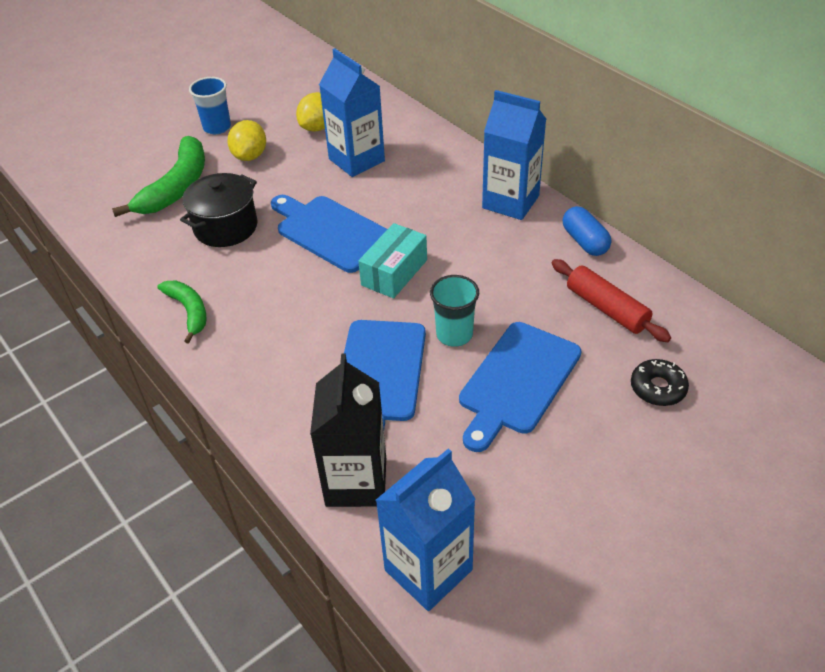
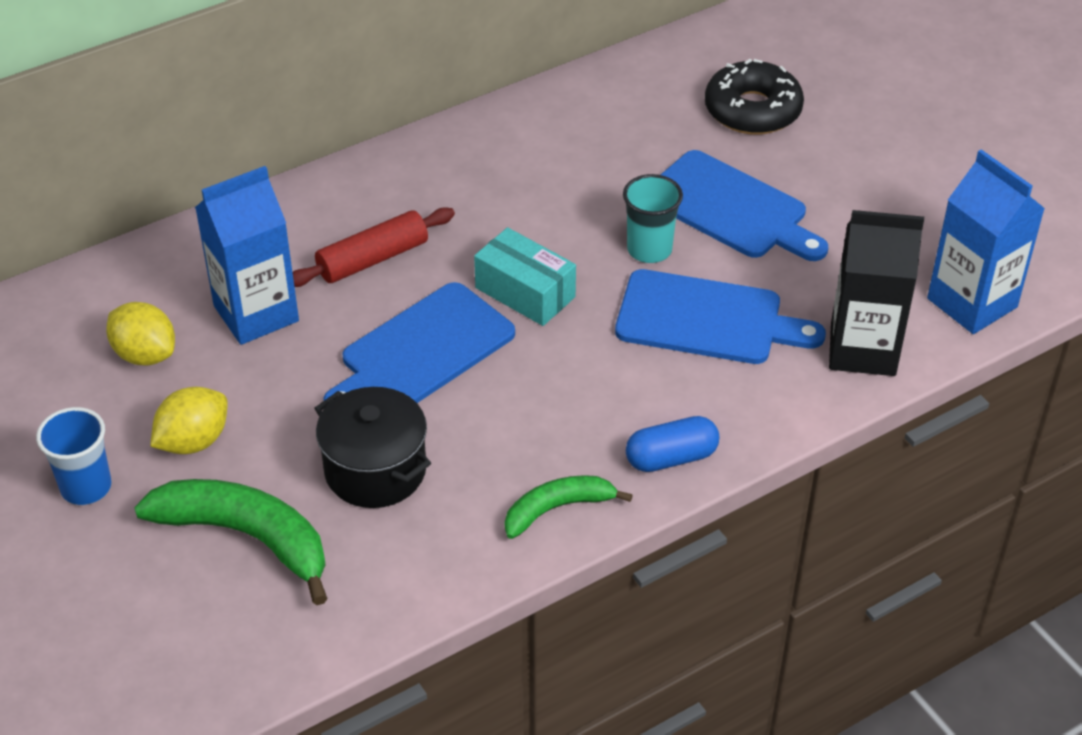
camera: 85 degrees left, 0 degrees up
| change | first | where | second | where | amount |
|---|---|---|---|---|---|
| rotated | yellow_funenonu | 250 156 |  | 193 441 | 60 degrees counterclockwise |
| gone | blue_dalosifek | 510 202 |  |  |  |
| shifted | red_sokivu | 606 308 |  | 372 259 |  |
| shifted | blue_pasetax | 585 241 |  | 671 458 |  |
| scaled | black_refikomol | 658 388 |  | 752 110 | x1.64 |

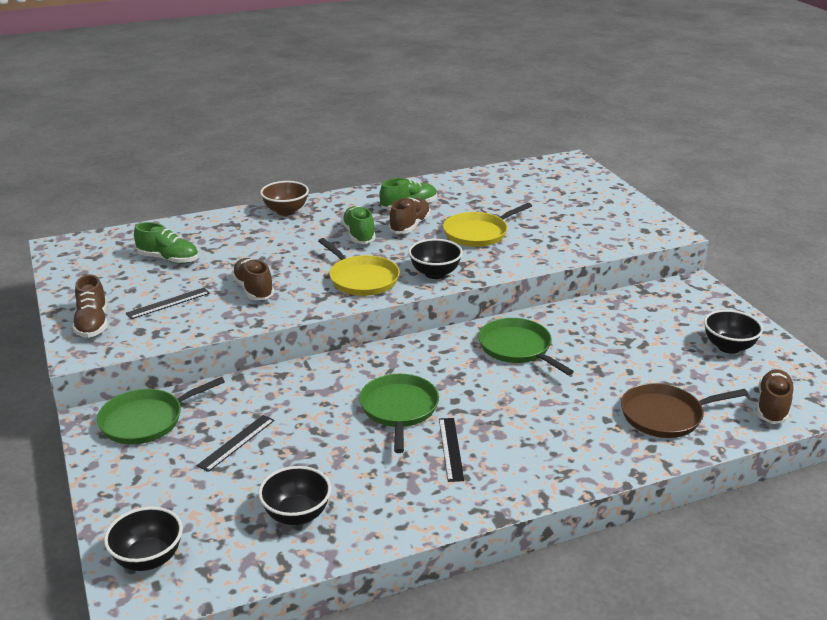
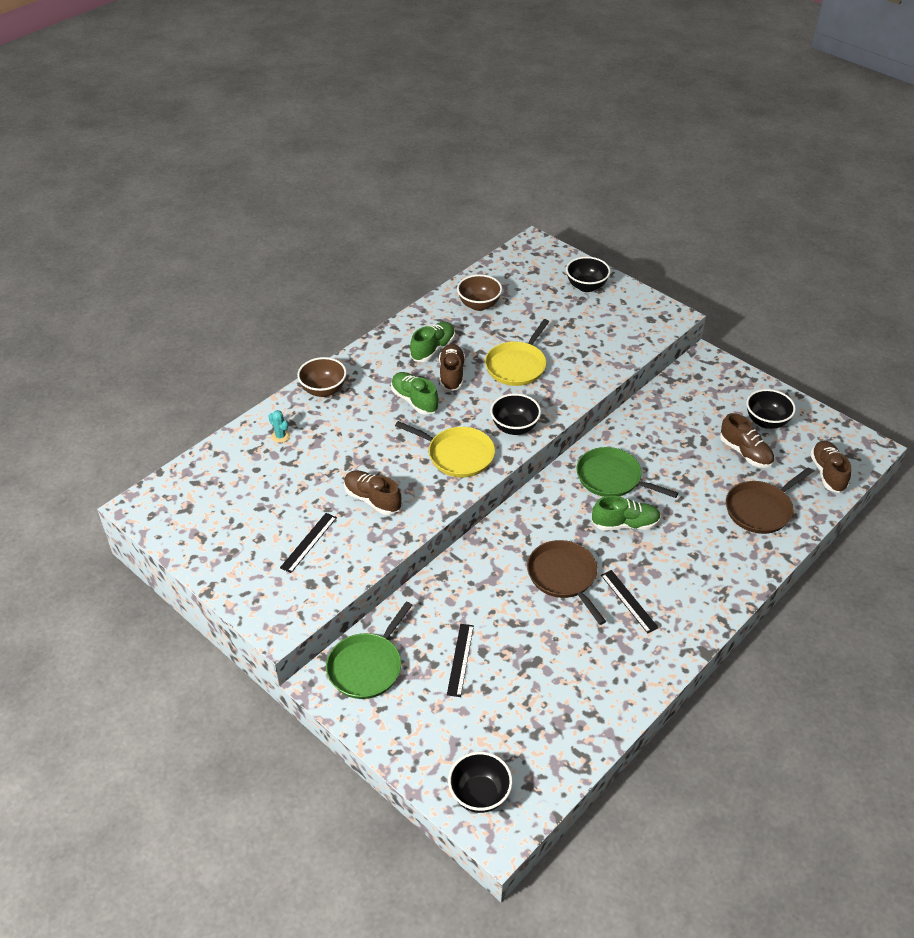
camera: 25 degrees left, 15 degrees up
| change | first | where | second | where | amount |
|---|---|---|---|---|---|
| shifted | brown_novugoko | 92 323 |  | 745 453 |  |
| shifted | green_novugoko | 168 259 |  | 625 524 |  |
| shifted | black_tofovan | 297 515 |  | 586 286 |  |
| repainted | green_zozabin | 399 409 | brown_zozabin | 563 577 |  |
| new |  |  | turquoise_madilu | 280 436 |  |
| new |  |  | brown_tofovan | 479 305 |  |

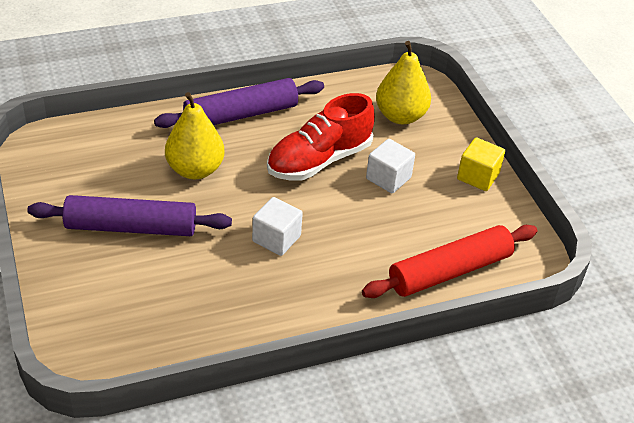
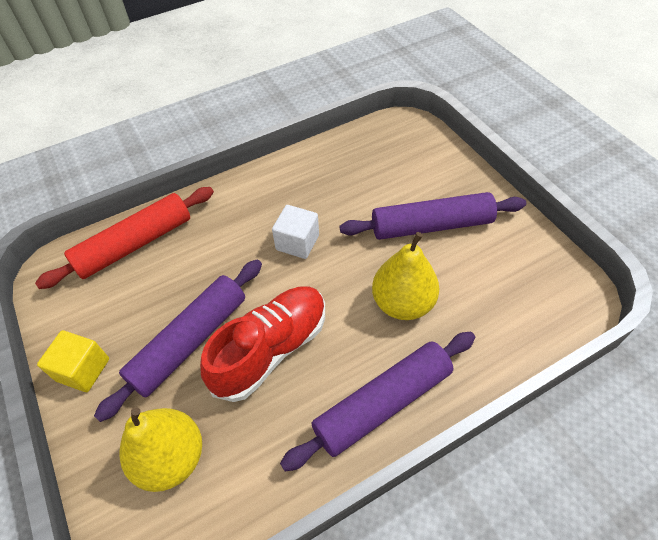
camera: 175 degrees right, 10 degrees up
| change | first | where | second | where | amount |
|---|---|---|---|---|---|
| swapped | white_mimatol | 388 178 | purple_sokivu | 190 341 |  |

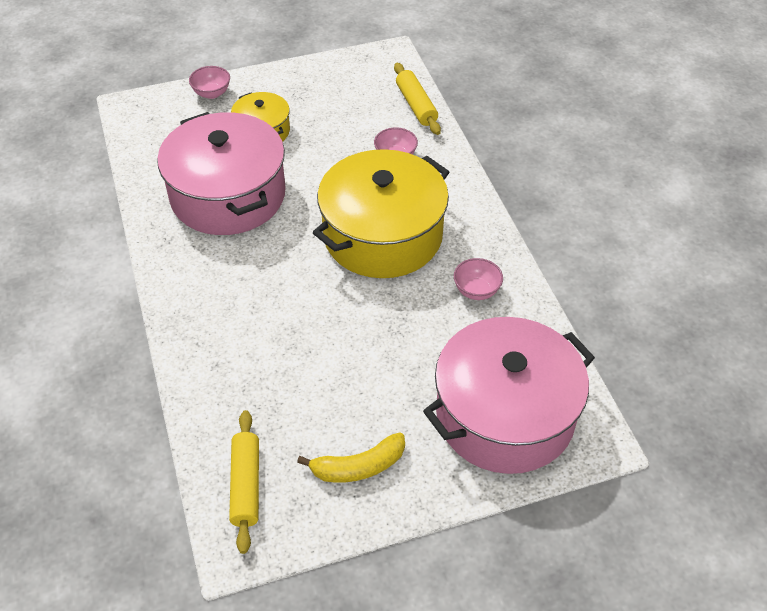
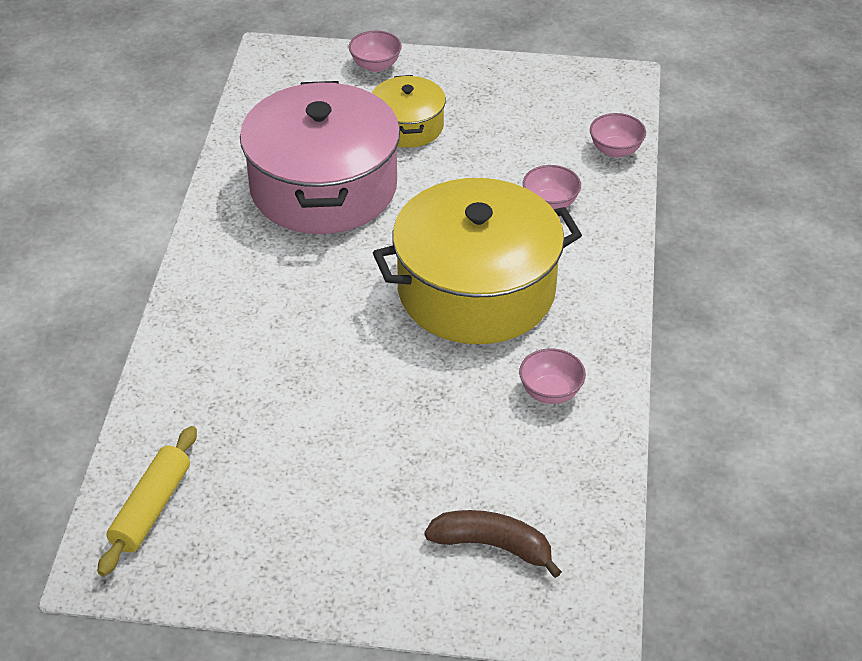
camera: 25 degrees right, 5 degrees down
| change | first | where | second | where | amount |
|---|---|---|---|---|---|
| gone | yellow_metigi | 358 467 |  |  |  |
| swapped | yellow_sokivu | 416 105 | pink_tofovan | 615 150 |  |
| swapped | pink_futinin | 504 415 | brown_metigi | 493 545 |  |

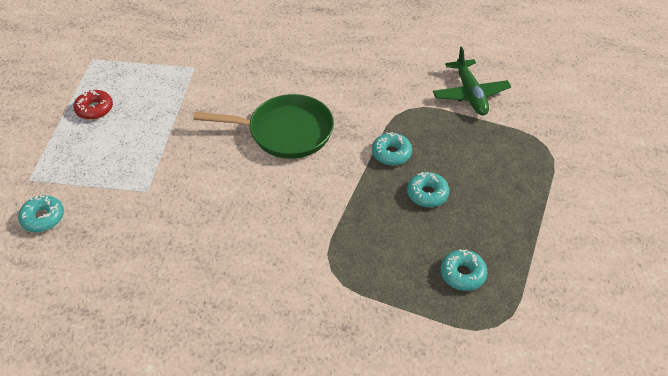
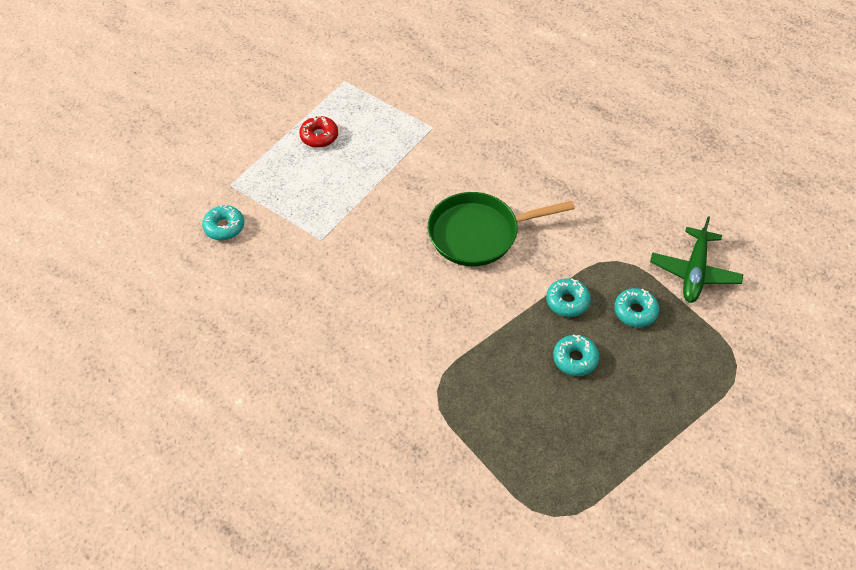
camera: 30 degrees right, 5 degrees up
| change | first | where | second | where | amount |
|---|---|---|---|---|---|
| rotated | green_zozabin | 285 132 |  | 479 234 | 135 degrees clockwise |
| shifted | turquoise_refikomol | 462 274 |  | 635 311 |  |

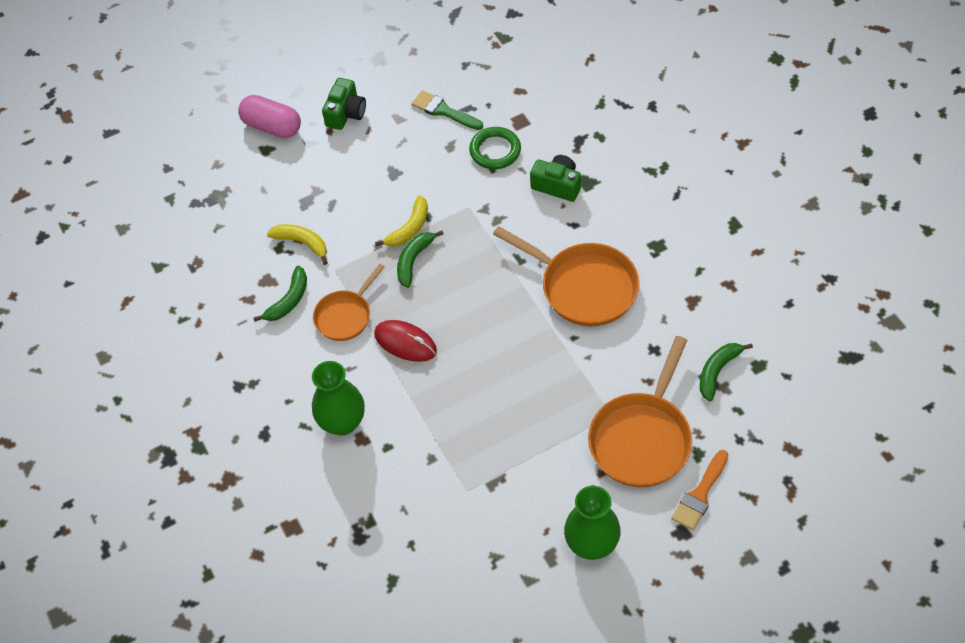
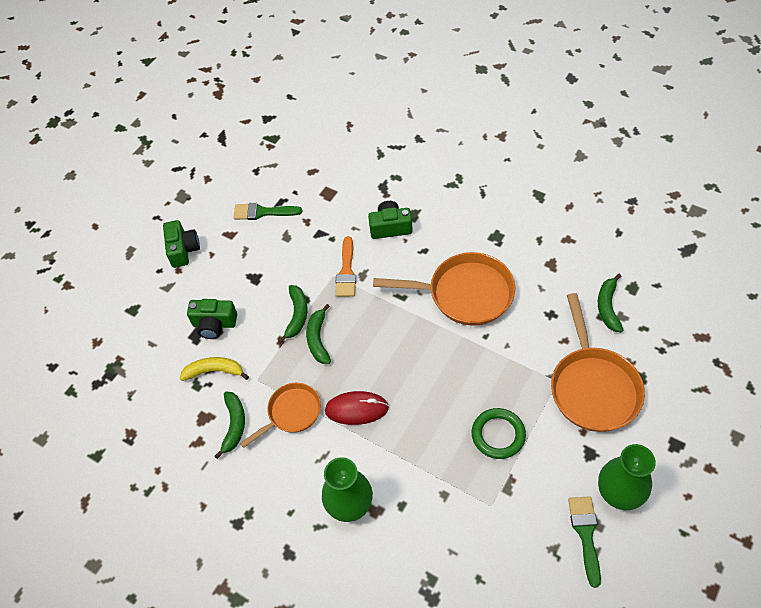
camera: 30 degrees left, 0 degrees up
| change | first | where | second | where | amount |
|---|---|---|---|---|---|
| gone | pink_pasetax | 272 126 |  |  |  |
| rotated | orange_zozabin | 345 316 |  | 291 413 | 135 degrees counterclockwise |
| repainted | yellow_metigi | 409 228 | green_metigi | 297 315 |  |
| shifted | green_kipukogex | 495 151 |  | 498 435 |  |
| shifted | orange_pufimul | 700 494 |  | 346 272 |  |
| new |  |  | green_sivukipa | 214 324 |  |
| new |  |  | green_pufimul | 585 534 |  |

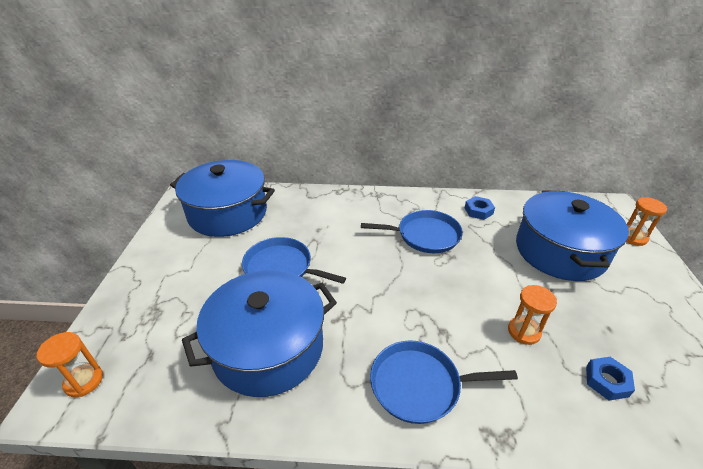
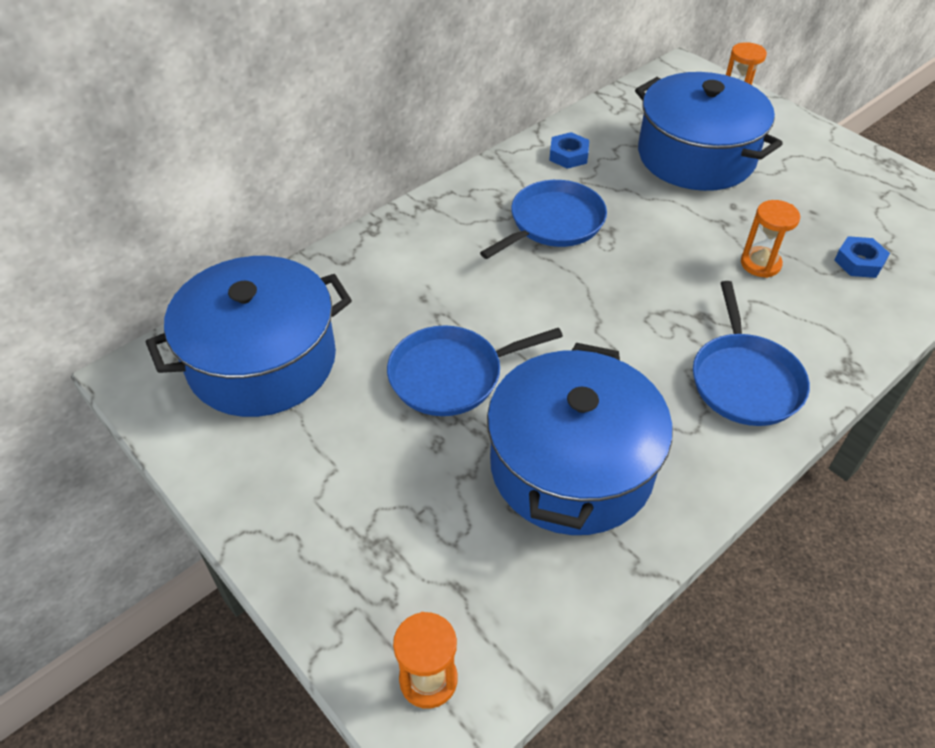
camera: 45 degrees left, 10 degrees up
| change | first | where | second | where | amount |
|---|---|---|---|---|---|
| rotated | blue_zozabin | 420 385 |  | 744 380 | 45 degrees counterclockwise |

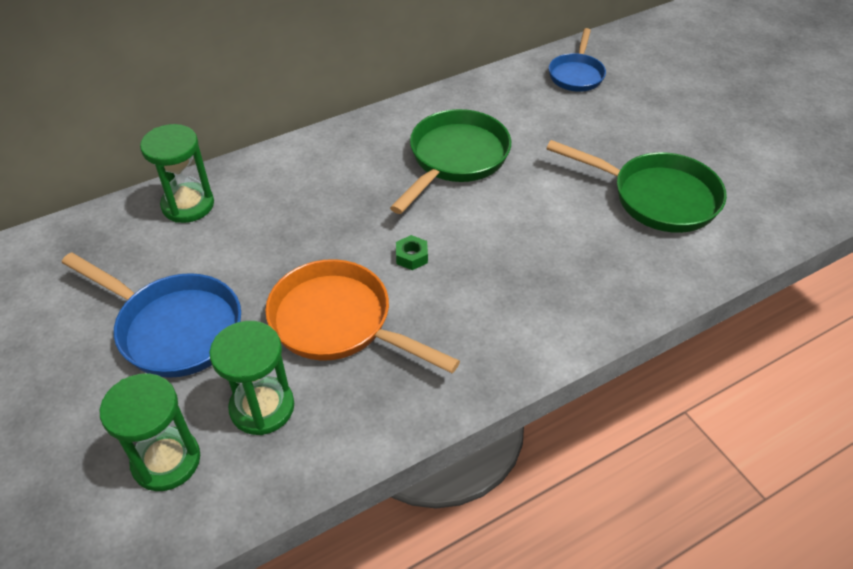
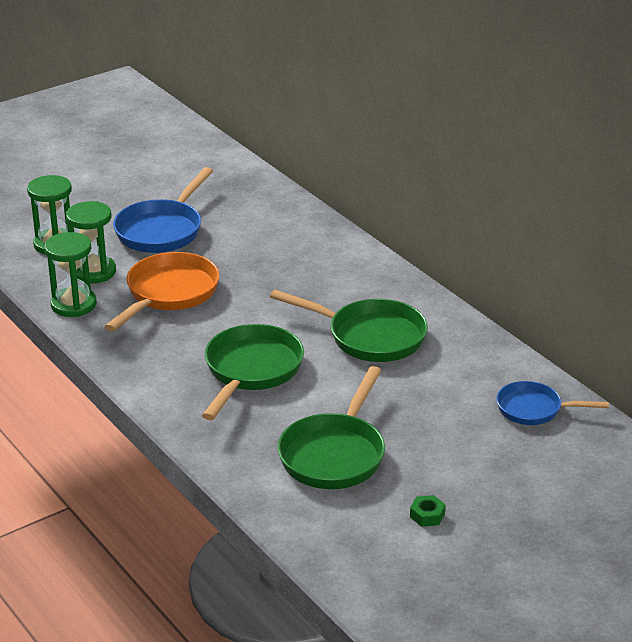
camera: 85 degrees right, 15 degrees down
| change | first | where | second | where | amount |
|---|---|---|---|---|---|
| shifted | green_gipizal | 188 205 |  | 73 304 |  |
| shifted | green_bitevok | 411 256 |  | 427 515 |  |
| new |  |  | green_zozabin | 251 371 |  |

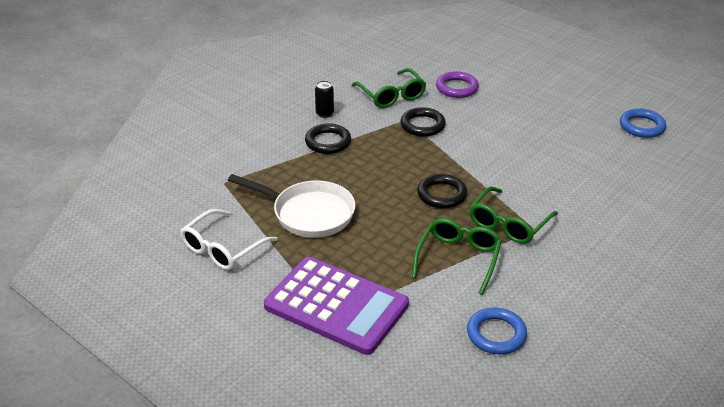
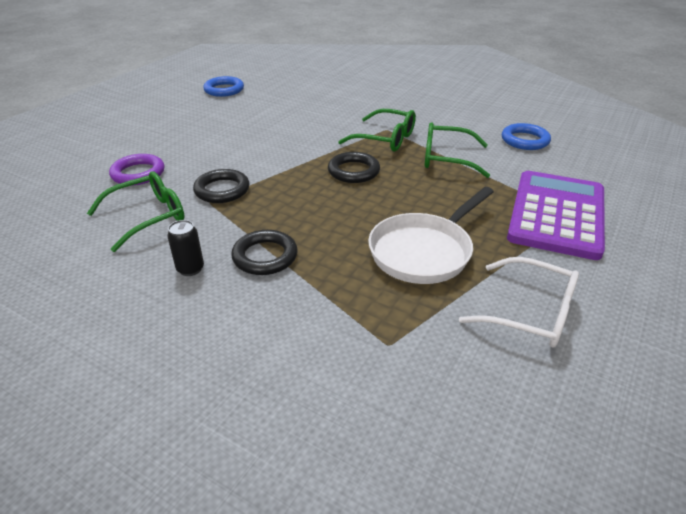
camera: 100 degrees left, 0 degrees up
| change | first | where | second | where | amount |
|---|---|---|---|---|---|
| rotated | white_zozabin | 308 213 |  | 424 251 | 150 degrees counterclockwise |

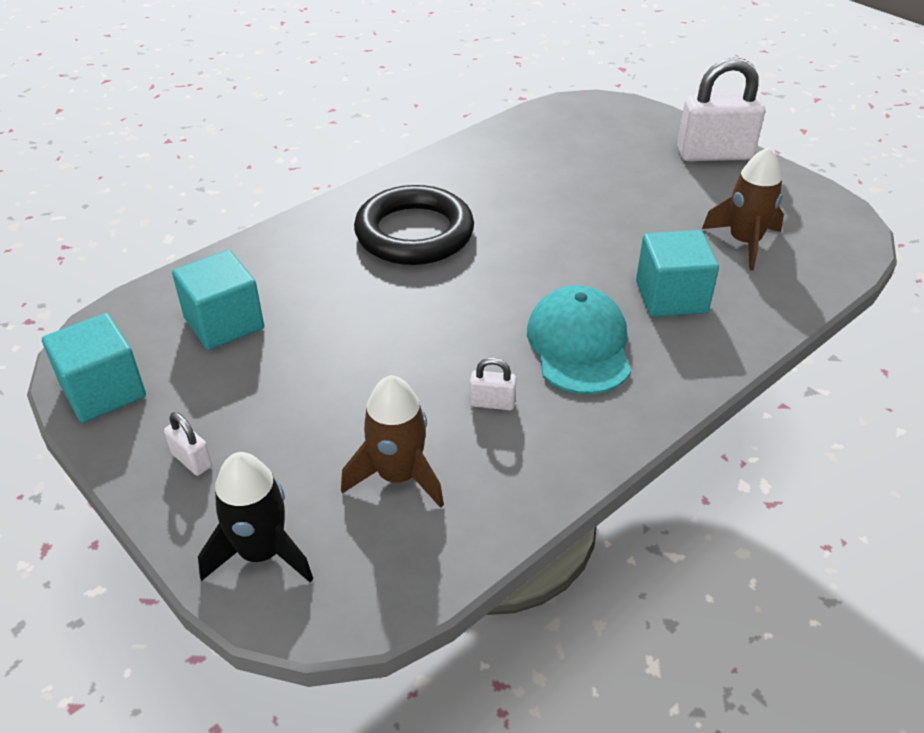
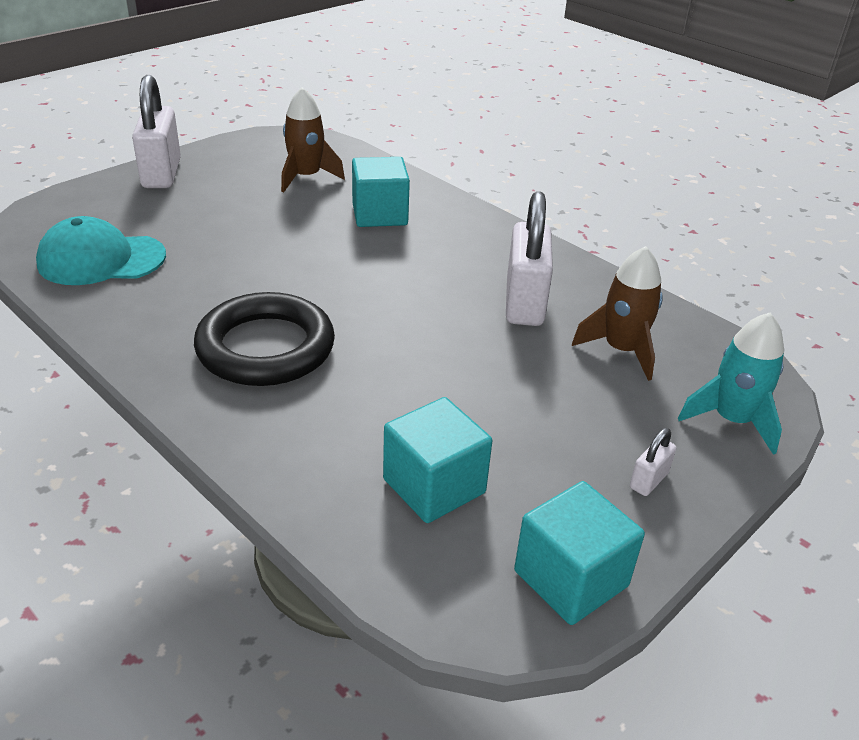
camera: 95 degrees left, 5 degrees down
| change | first | where | second | where | amount |
|---|---|---|---|---|---|
| repainted | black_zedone | 261 553 | turquoise_zedone | 732 420 |  |
| scaled | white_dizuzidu | 492 403 |  | 524 303 | x2.25 |
| shifted | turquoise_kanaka | 579 345 |  | 101 260 |  |

